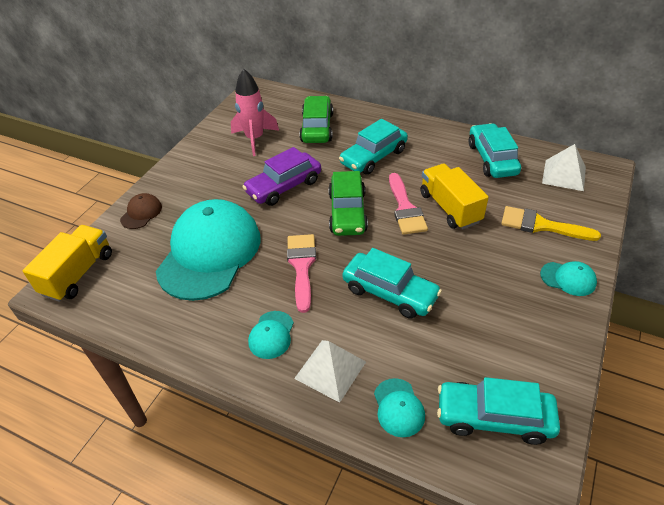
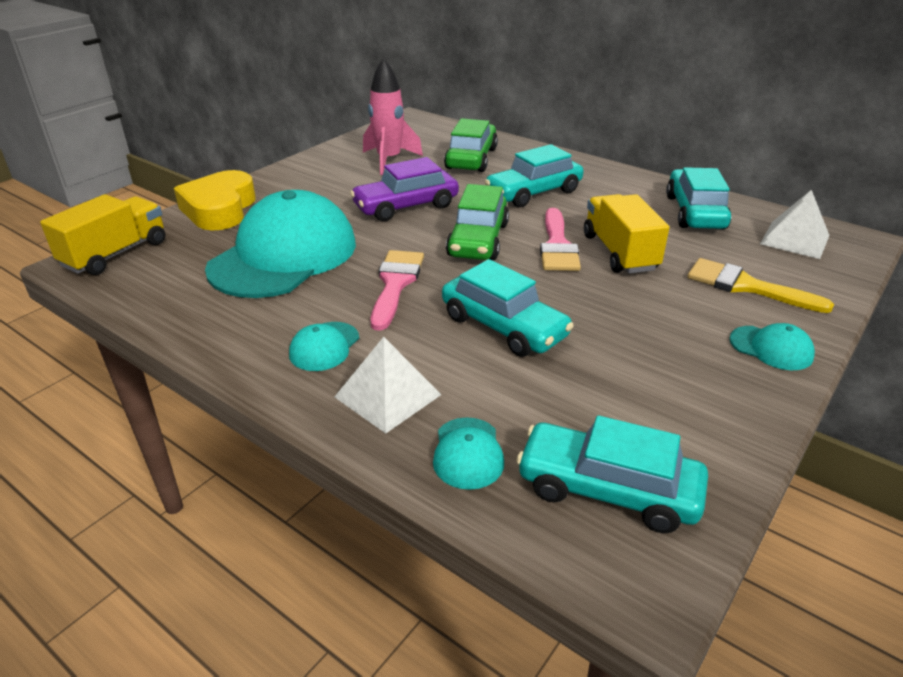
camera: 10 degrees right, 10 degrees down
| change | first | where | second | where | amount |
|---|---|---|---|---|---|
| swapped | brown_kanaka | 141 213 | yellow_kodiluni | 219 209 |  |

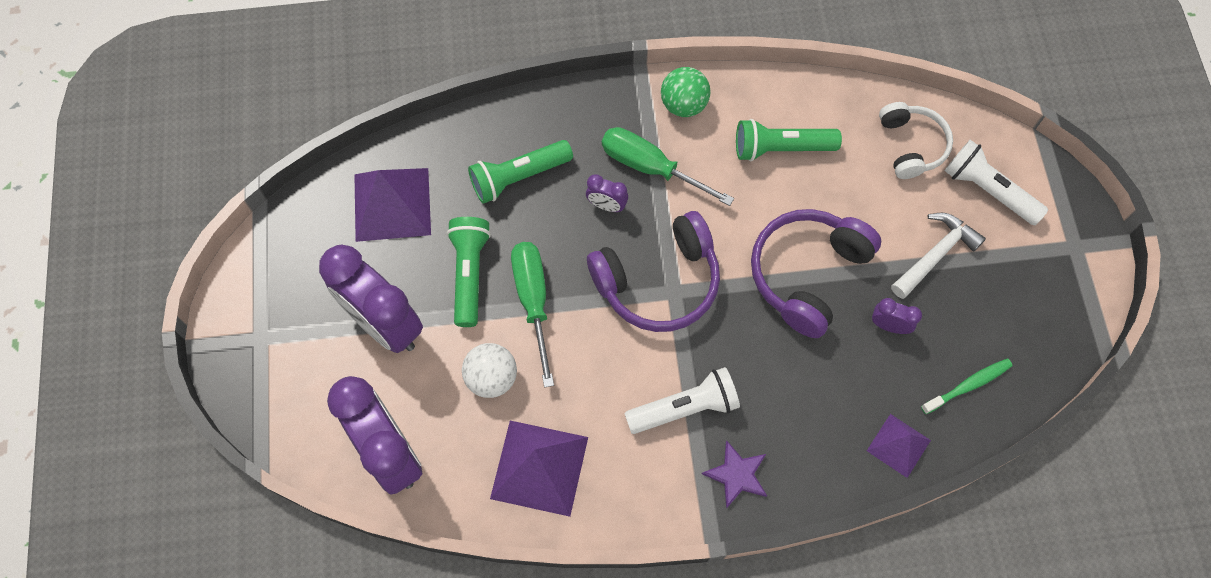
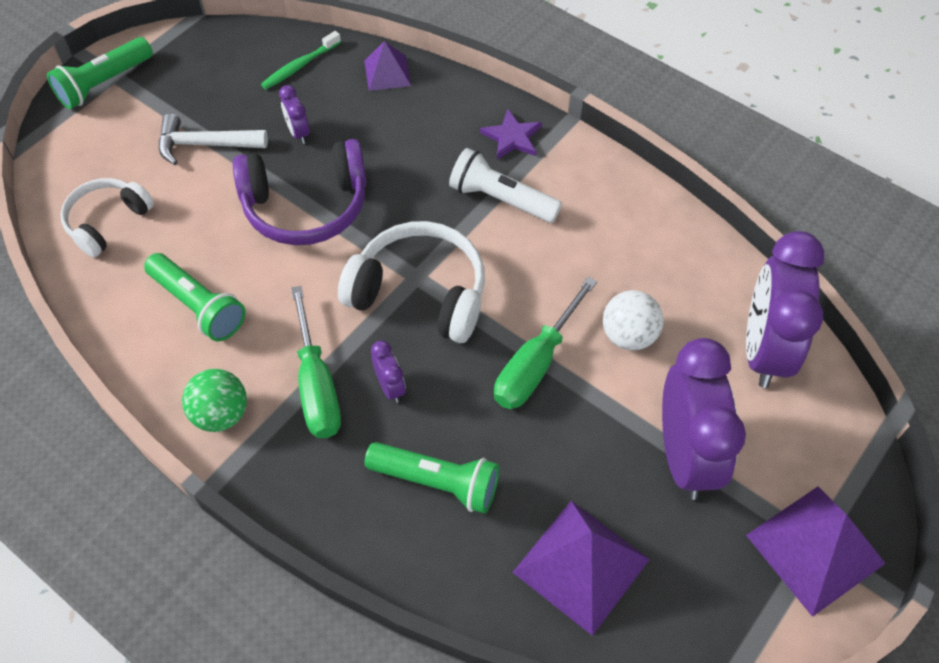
camera: 135 degrees left, 10 degrees down
| change | first | where | second | where | amount |
|---|---|---|---|---|---|
| shifted | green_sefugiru | 469 274 |  | 104 83 |  |
| shifted | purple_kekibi | 539 467 |  | 814 549 |  |
| repainted | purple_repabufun | 658 282 | white_repabufun | 420 293 |  |
| rotated | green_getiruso | 968 385 |  | 300 66 | 60 degrees counterclockwise |
| gone | white_sefugiru | 988 190 |  |  |  |

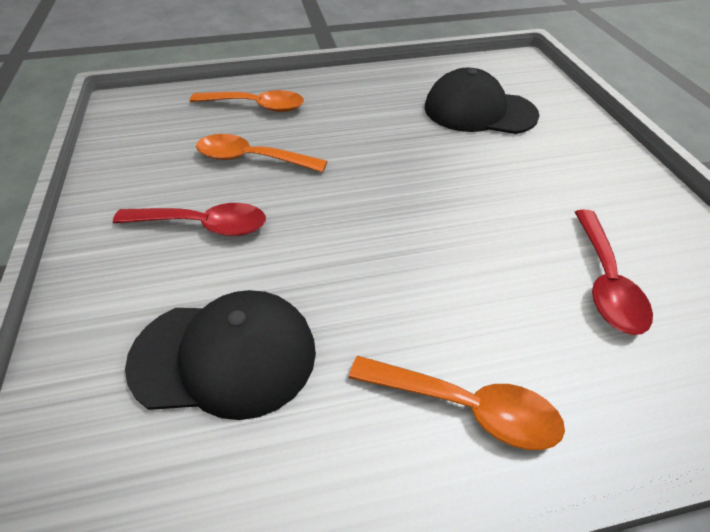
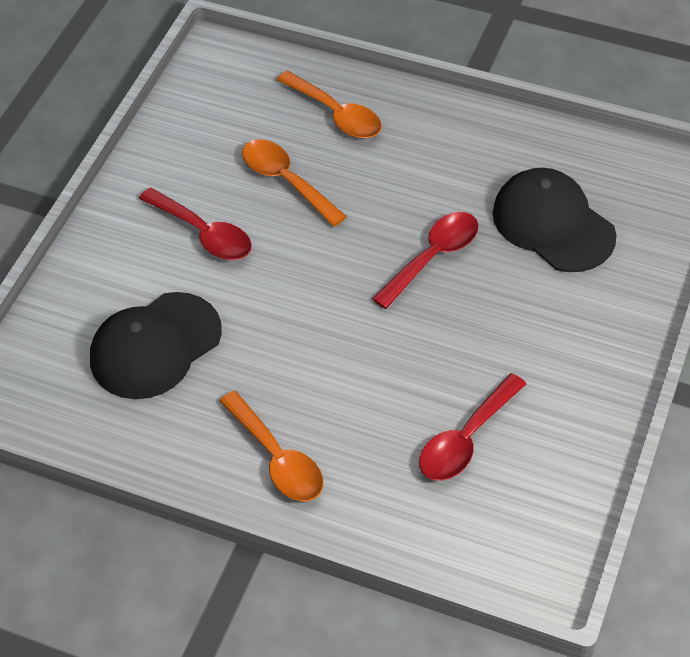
camera: 35 degrees right, 5 degrees up
| change | first | where | second | where | amount |
|---|---|---|---|---|---|
| rotated | black_kanaka | 225 356 |  | 155 346 | 105 degrees clockwise |
| new |  |  | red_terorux | 433 257 |  |

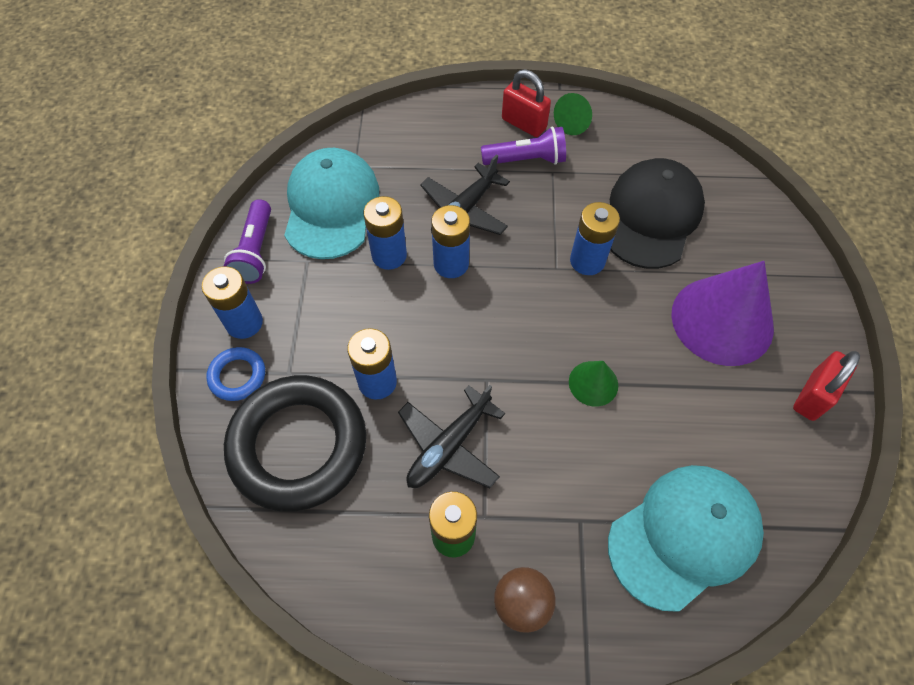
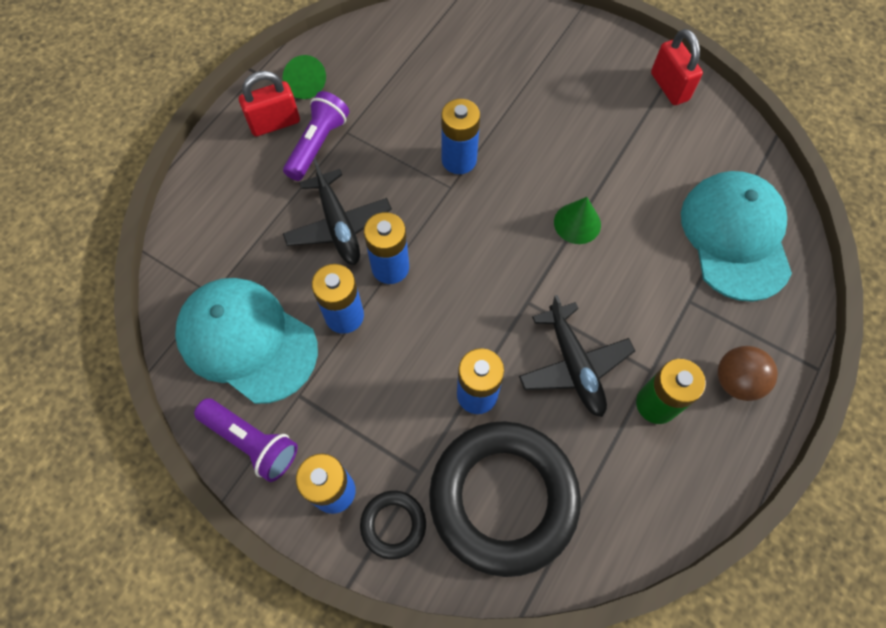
camera: 60 degrees left, 5 degrees up
| change | first | where | second | where | amount |
|---|---|---|---|---|---|
| repainted | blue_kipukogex | 237 376 | black_kipukogex | 393 525 |  |
| gone | black_kanaka | 651 216 |  |  |  |
| gone | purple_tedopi | 722 320 |  |  |  |

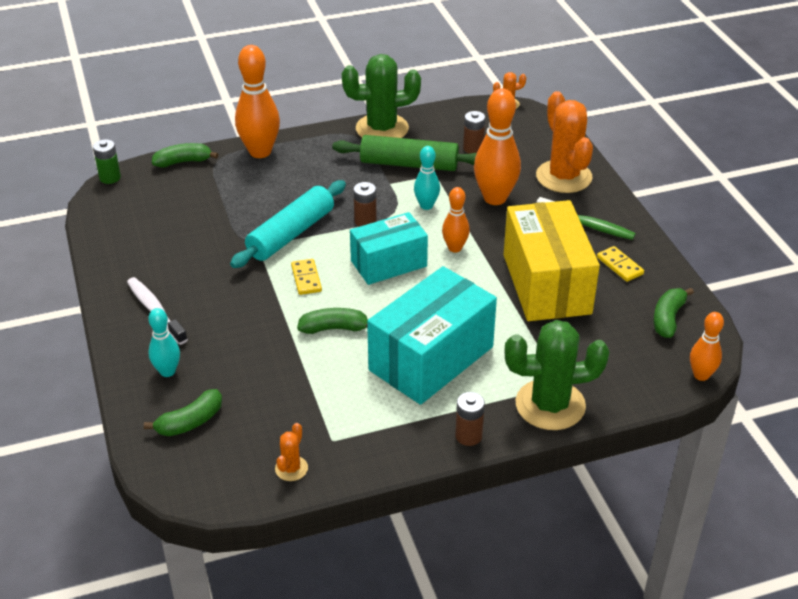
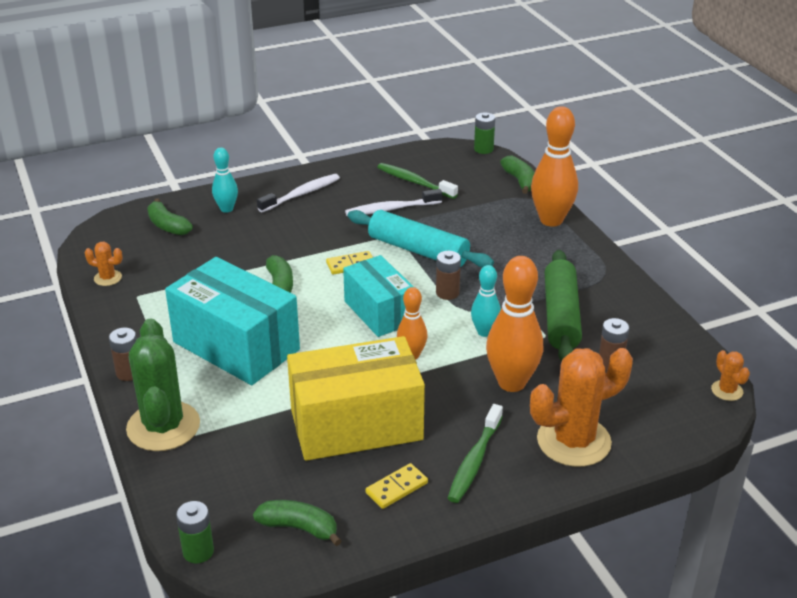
camera: 85 degrees right, 5 degrees down
| change | first | where | second | where | amount |
|---|---|---|---|---|---|
| gone | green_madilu | 382 129 |  |  |  |
| swapped | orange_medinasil | 701 375 | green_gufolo | 198 552 |  |
| new |  |  | white_getiruso | 391 209 |  |
| new |  |  | green_getiruso | 414 182 |  |

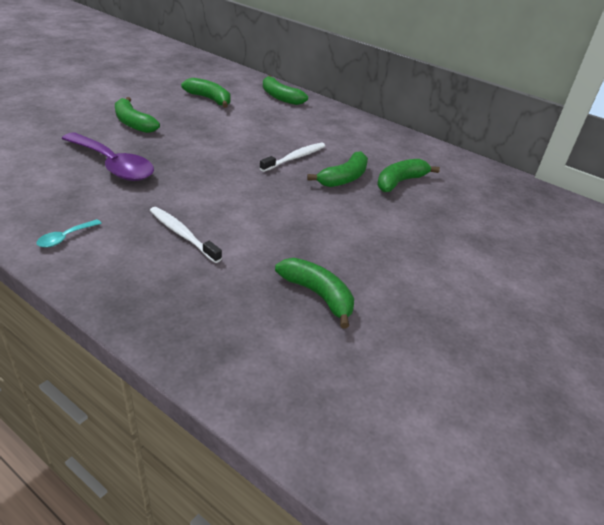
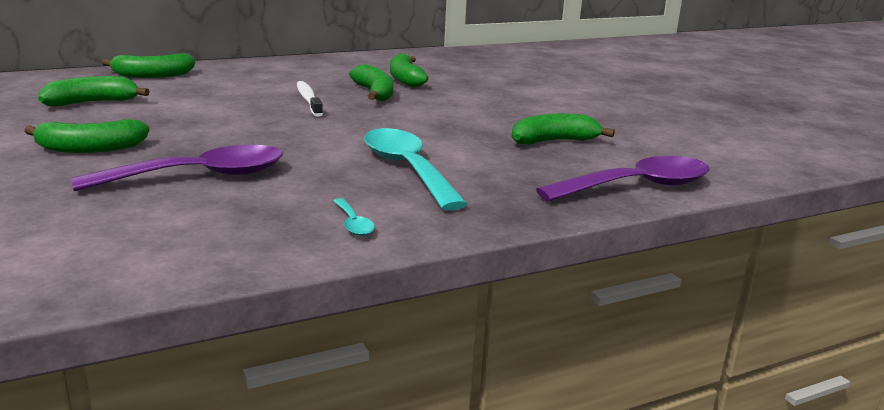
camera: 60 degrees left, 15 degrees down
| change | first | where | second | where | amount |
|---|---|---|---|---|---|
| swapped | white_getiruso | 182 234 | turquoise_terorux | 407 169 |  |
| new |  |  | purple_terorux | 636 187 |  |

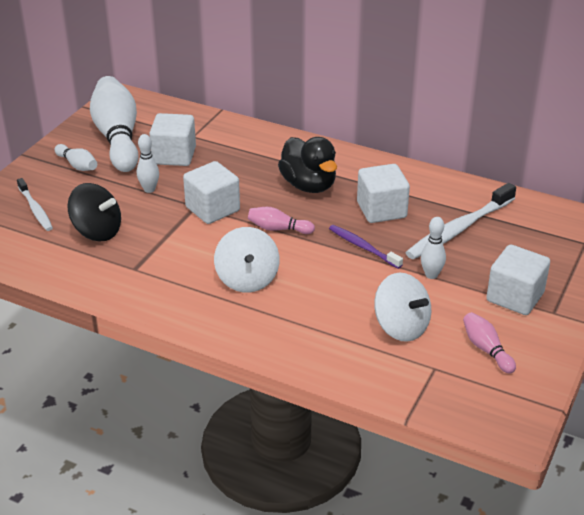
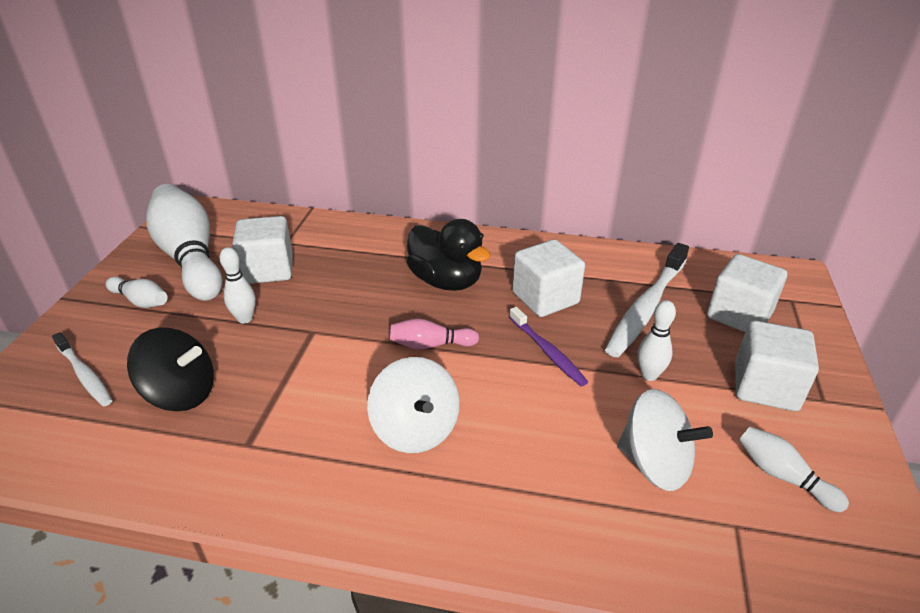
camera: 15 degrees left, 0 degrees up
| change | first | where | second | where | amount |
|---|---|---|---|---|---|
| shifted | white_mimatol | 212 209 |  | 739 315 |  |
| rotated | purple_getiruso | 363 247 |  | 547 351 | 150 degrees counterclockwise |
| repainted | pink_medinasil | 486 349 | white_medinasil | 783 476 |  |

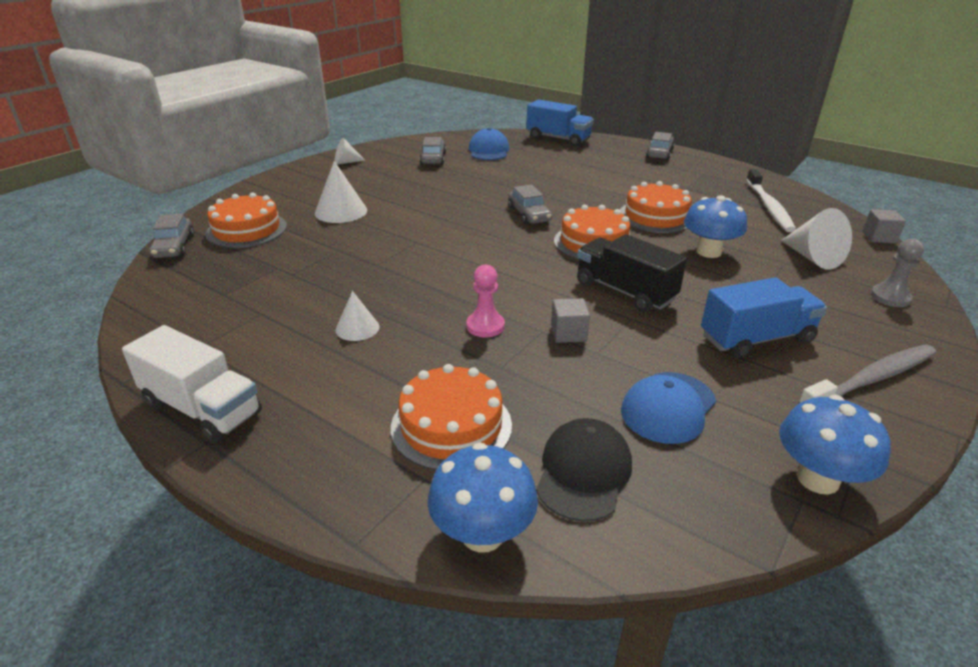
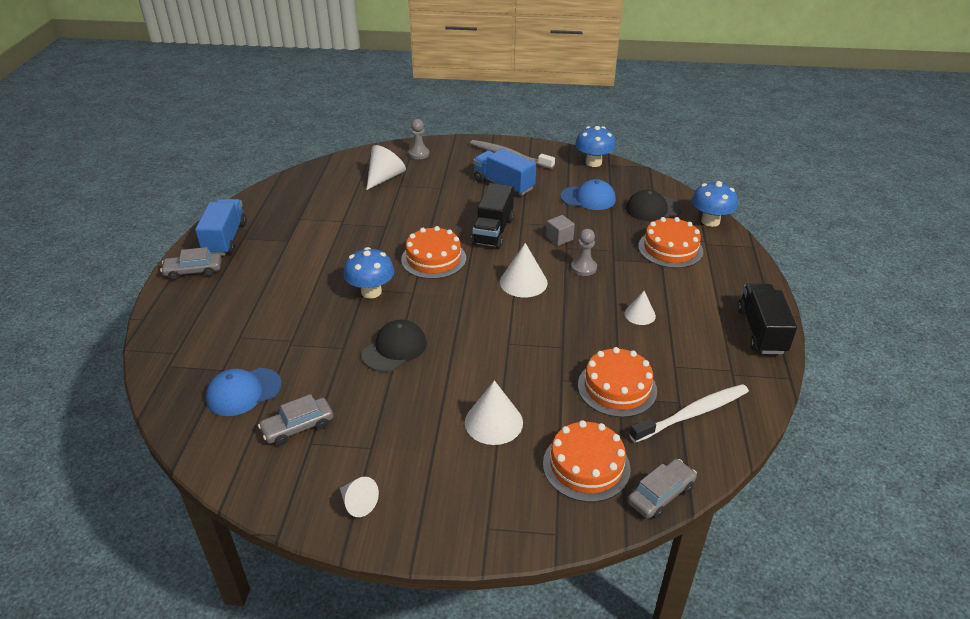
camera: 120 degrees left, 5 degrees up
| change | first | where | second | where | amount |
|---|---|---|---|---|---|
| repainted | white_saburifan | 202 408 | black_saburifan | 761 331 |  |
| repainted | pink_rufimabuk | 485 326 | grey_rufimabuk | 583 268 |  |
| gone | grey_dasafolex | 529 215 |  |  |  |
| shifted | blue_saburifan | 558 139 |  | 225 239 |  |
| shifted | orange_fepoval | 656 216 |  | 617 387 |  |
| shifted | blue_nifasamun | 708 252 |  | 371 292 |  |
| shifted | white_getiruso | 769 207 |  | 693 414 |  |
| gone | grey_mimatol | 879 237 |  |  |  |
| new |  |  | black_kanaka | 394 349 |  |
| new |  |  | white_tedopi | 523 282 |  |

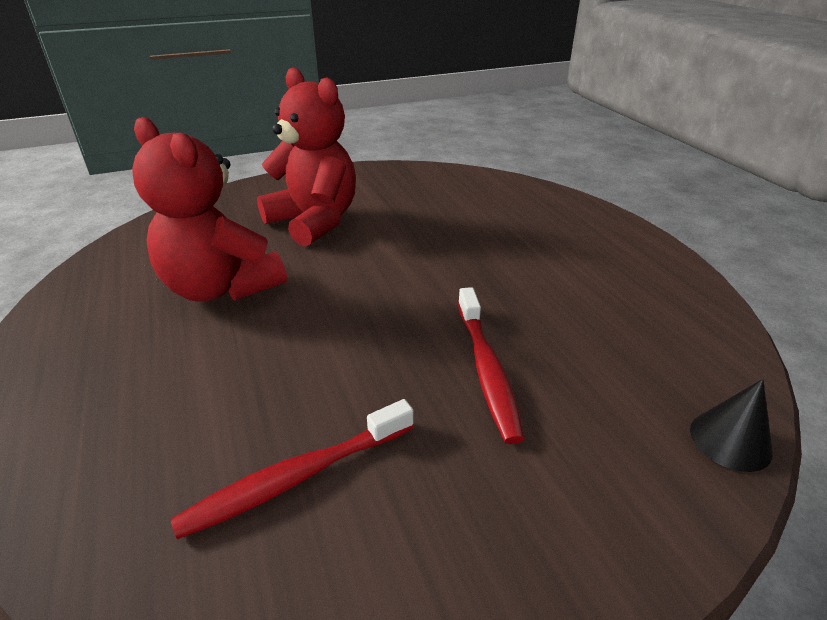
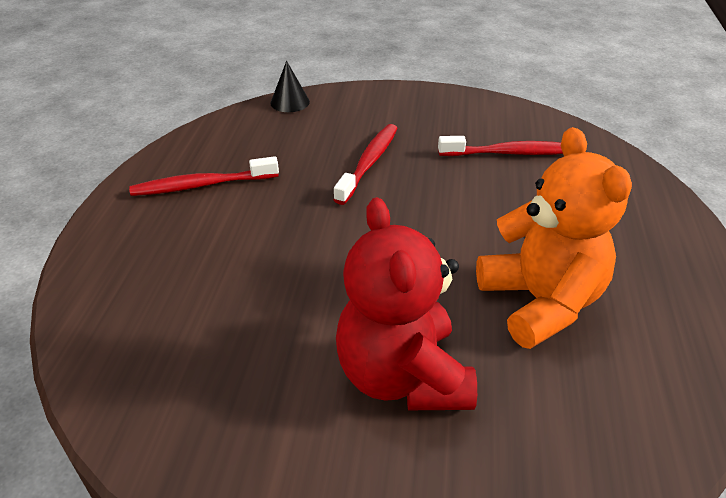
camera: 150 degrees left, 5 degrees up
| change | first | where | second | where | amount |
|---|---|---|---|---|---|
| repainted | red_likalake | 221 288 | orange_likalake | 540 302 |  |
| new |  |  | red_getiruso | 202 185 |  |

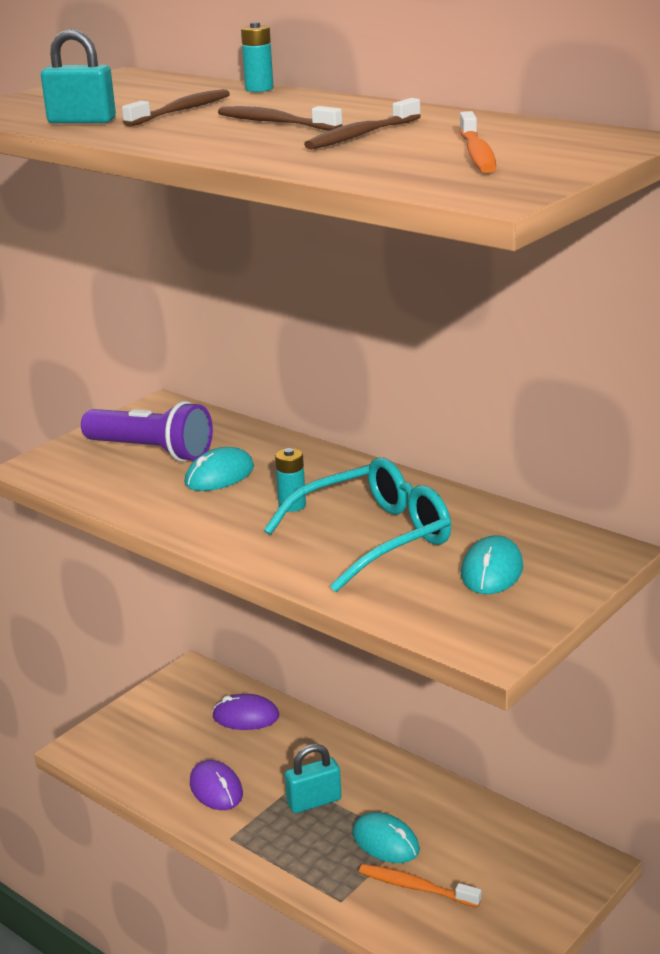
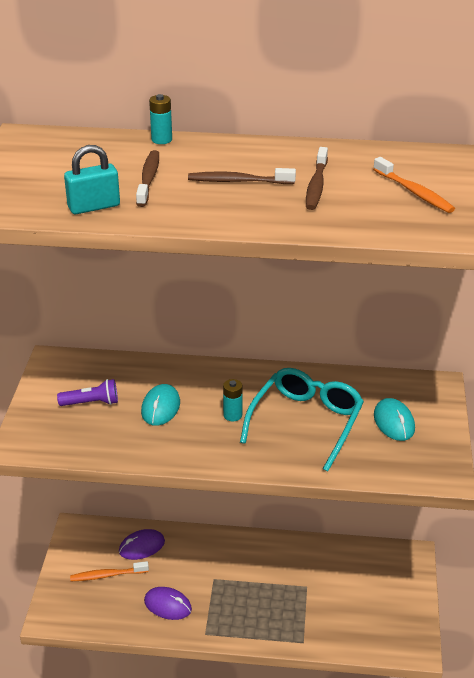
camera: 35 degrees left, 10 degrees up
| change | first | where | second | where | amount |
|---|---|---|---|---|---|
| scaled | purple_sefugiru | 151 451 |  | 91 403 | x0.59 |
| gone | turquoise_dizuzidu | 314 801 |  |  |  |
| gone | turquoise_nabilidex | 386 842 |  |  |  |
| shifted | orange_getiruso | 415 887 |  | 107 575 |  |

